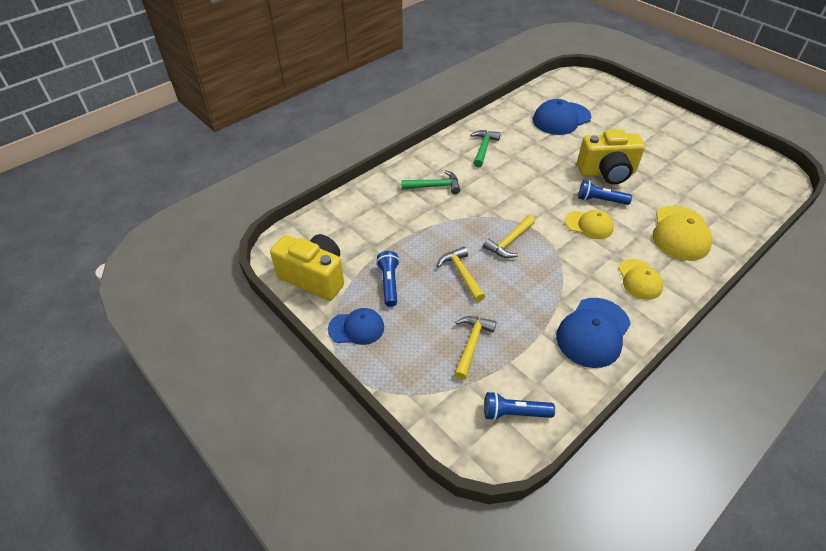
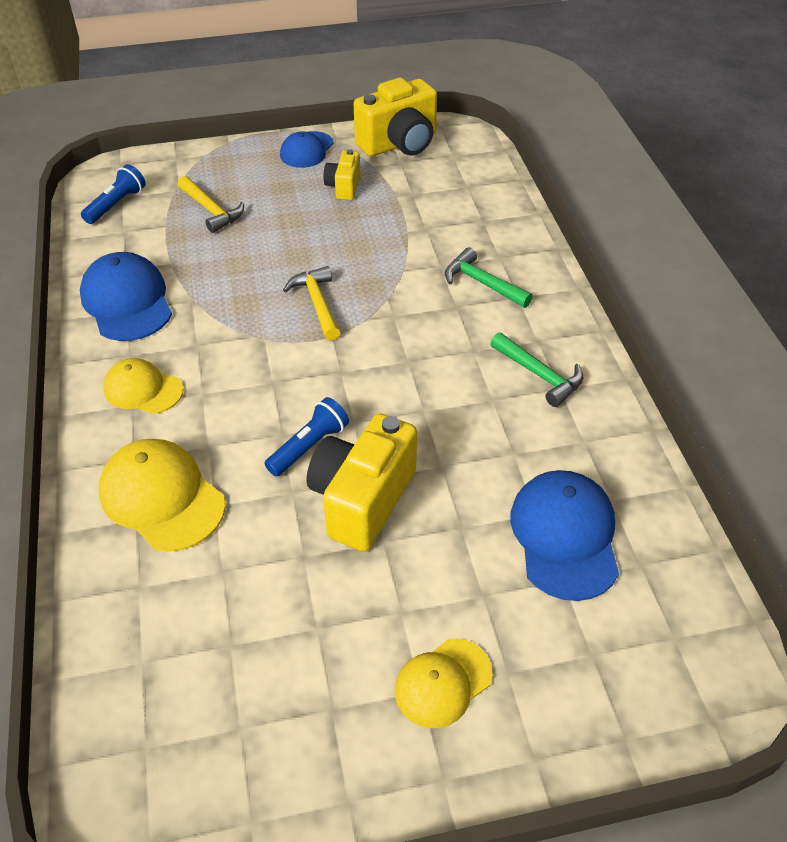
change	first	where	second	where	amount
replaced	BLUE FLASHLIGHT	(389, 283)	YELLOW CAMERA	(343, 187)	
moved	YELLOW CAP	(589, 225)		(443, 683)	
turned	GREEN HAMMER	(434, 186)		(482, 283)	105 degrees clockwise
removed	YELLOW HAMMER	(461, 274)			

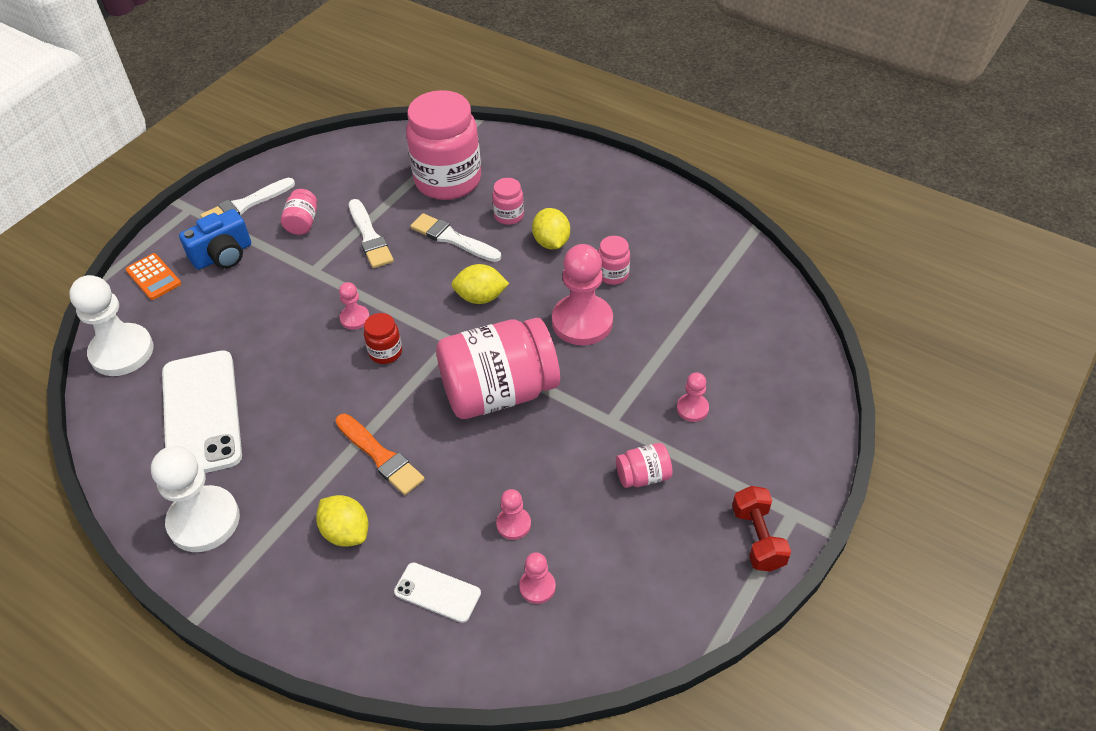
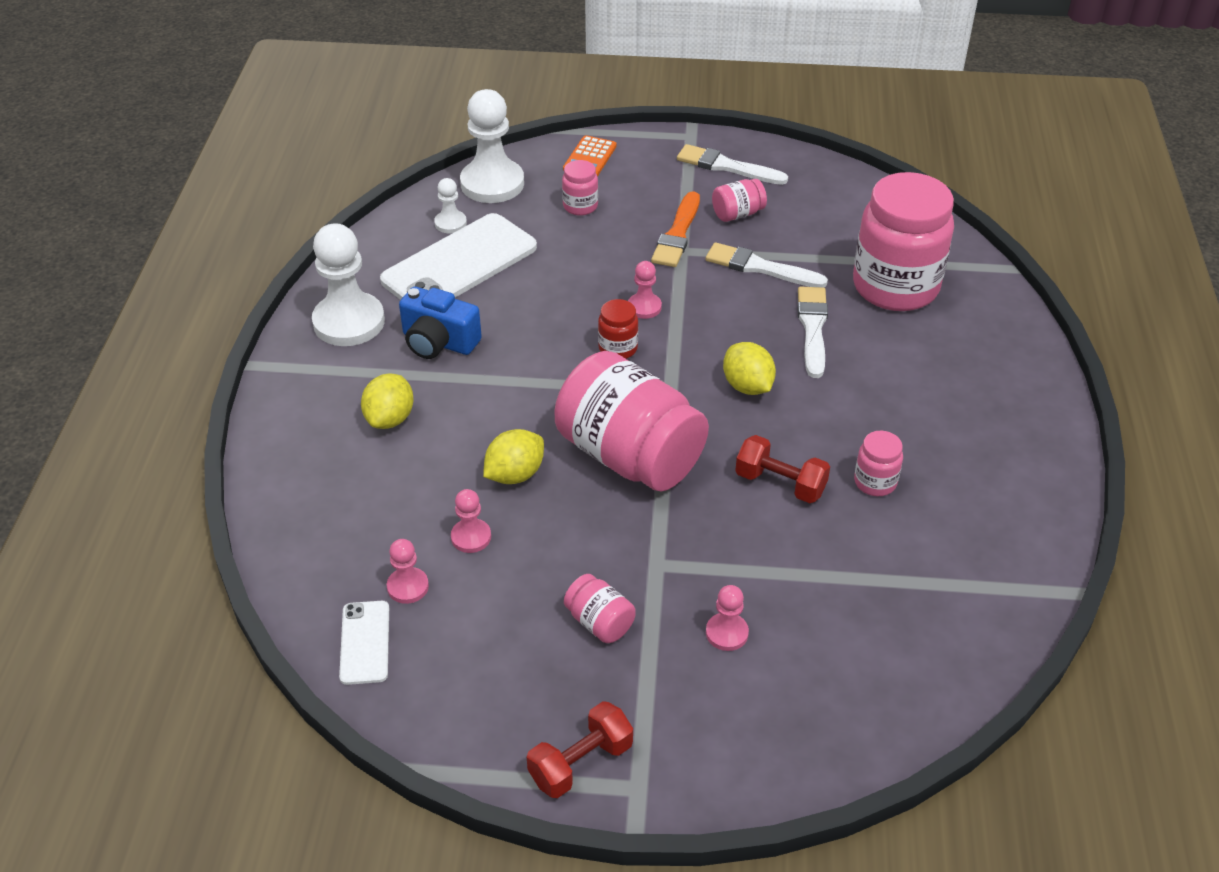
change	first	where	second	where	amount
moved	WHITE PHONE	(437, 592)		(365, 642)	
moved	BLUE CAMERA	(223, 255)		(438, 342)	
added			WHITE PAWN	(450, 223)	
moved	YELLOW LEMON	(551, 242)		(515, 474)	
moved	PINK JAR	(509, 216)		(580, 206)	
moved	ORANGE BRUSH	(380, 456)		(677, 234)	
turned	WHITE BRUSH	(369, 237)		(760, 267)	75 degrees clockwise
replaced	PINK PAWN	(582, 322)	RED DUMBBELL	(780, 483)	

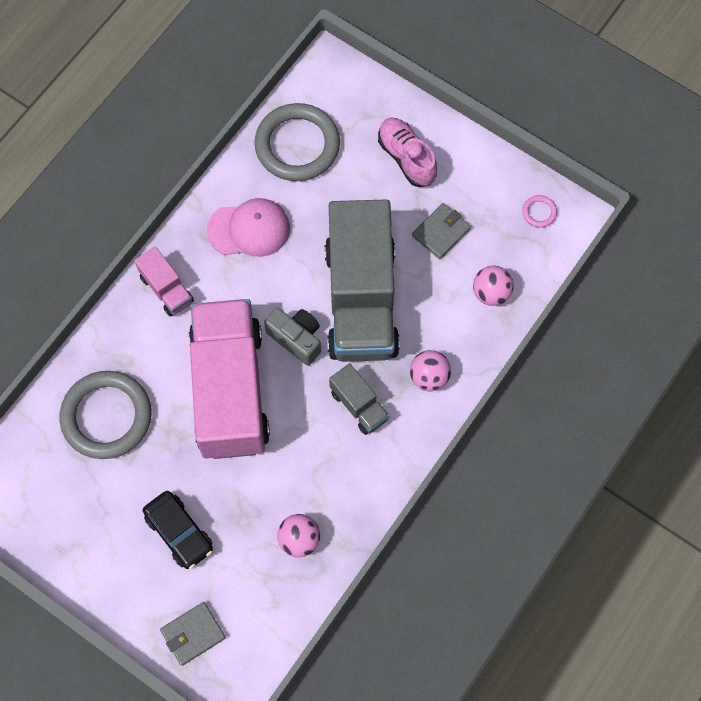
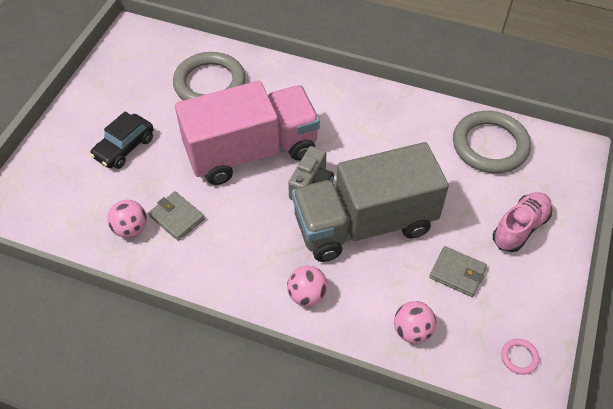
change	first	where	second	where	amount
moved	GREY WALLET	(193, 634)		(177, 217)	
removed	PINK TRUCK	(166, 289)			
removed	PINK CAP	(249, 229)			
removed	GREY TRUCK	(359, 405)			

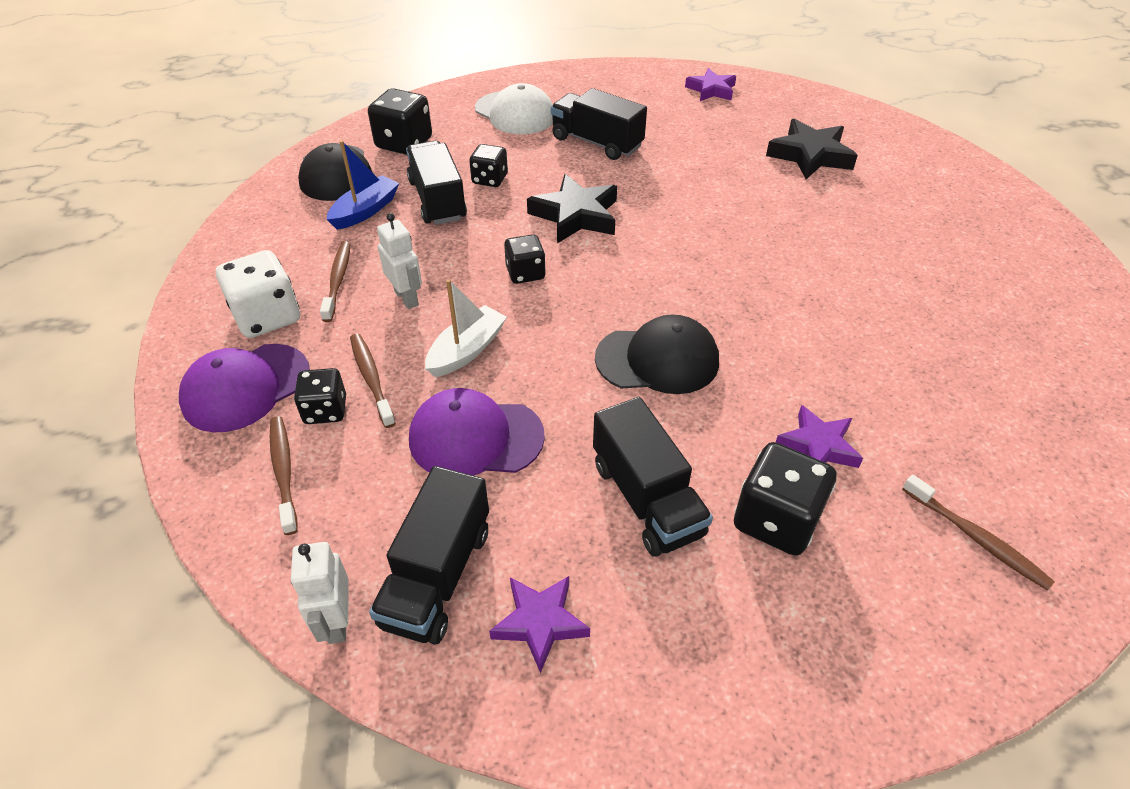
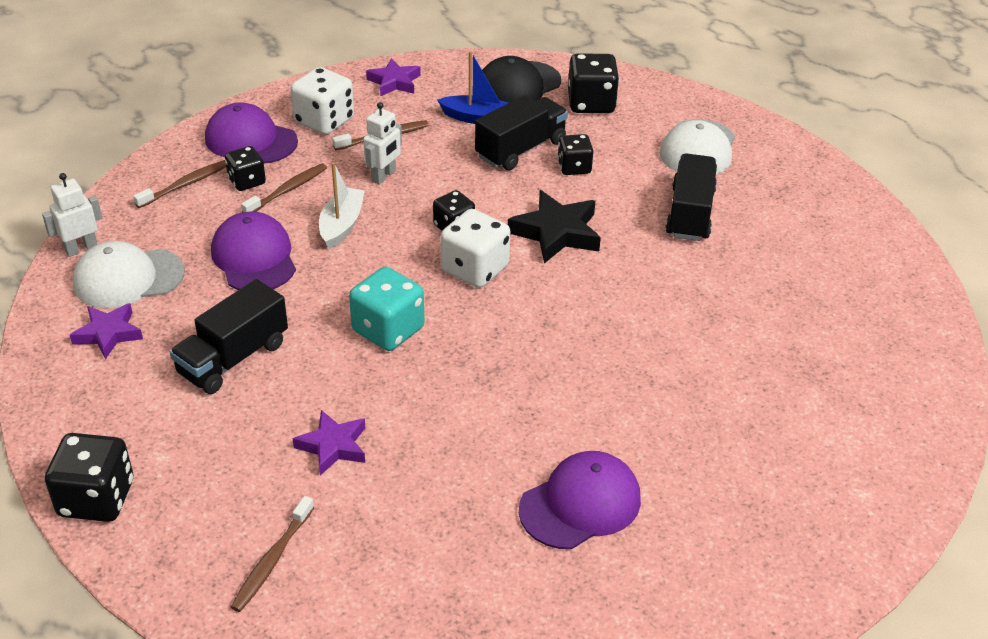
change	first	where	second	where	amount
moved	BLACK DICE	(776, 520)		(96, 499)	
replaced	BLACK TRUCK	(437, 576)	WHITE CAP	(128, 278)	
turned	WHITE BOAT	(467, 350)		(341, 225)	90 degrees counterclockwise
replaced	BLACK CAP	(657, 360)	TURQUOISE DICE	(388, 330)	
moved	PURPLE STAR	(711, 90)		(394, 82)	
added			WHITE DICE	(475, 269)	
added			PURPLE CAP	(580, 504)	
removed	BLACK STAR	(810, 155)			

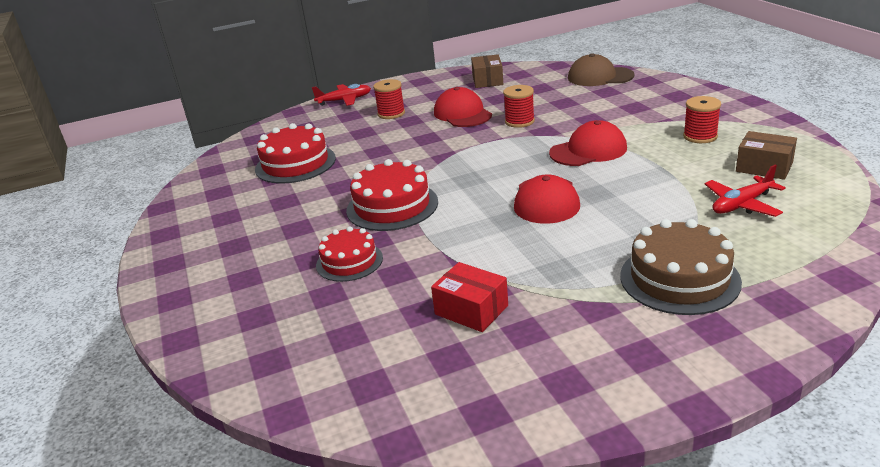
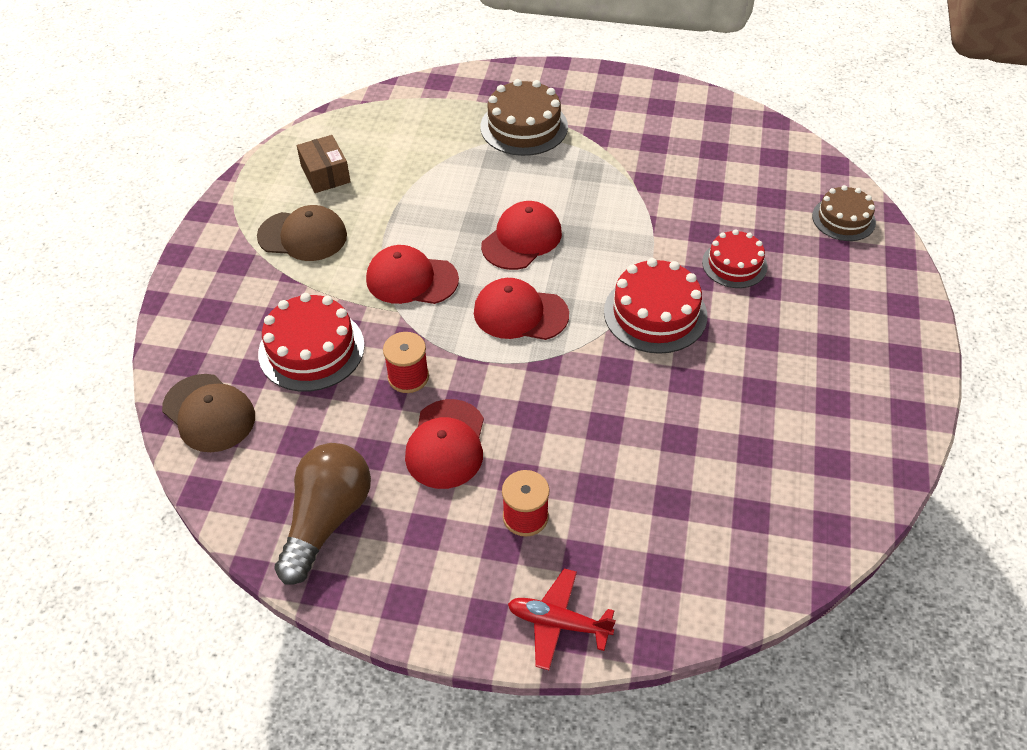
change	first	where	second	where	amount
replaced	RED SPOOL	(700, 136)	BROWN CAP	(303, 236)	
moved	RED CAKE	(295, 164)		(311, 349)	
replaced	BROWN BOX	(487, 80)	BROWN LIGHT BULB	(327, 519)	
added			RED CAP	(520, 313)	
added			BROWN CAKE	(843, 219)	
removed	RED BOX	(471, 310)			
removed	RED PLANE	(742, 204)			

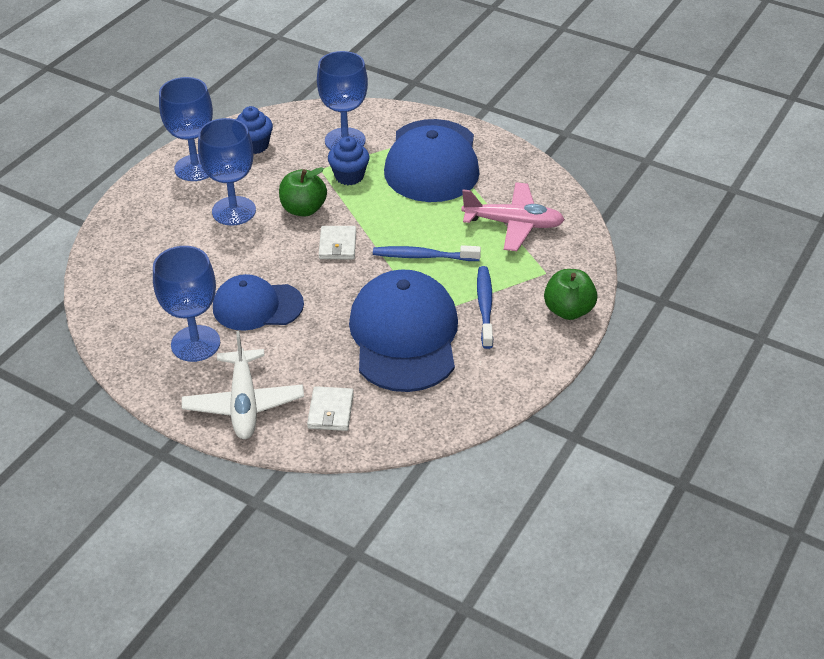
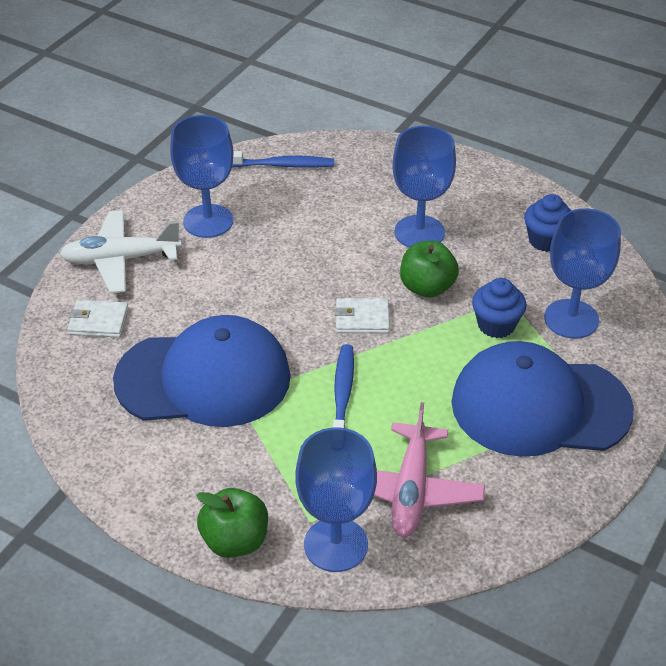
change	first	where	second	where	amount
moved	BLUE TOOTHBRUSH	(485, 306)		(281, 165)	
moved	BLUE GOBLET	(195, 168)		(336, 545)	
removed	BLUE CAP	(257, 306)			

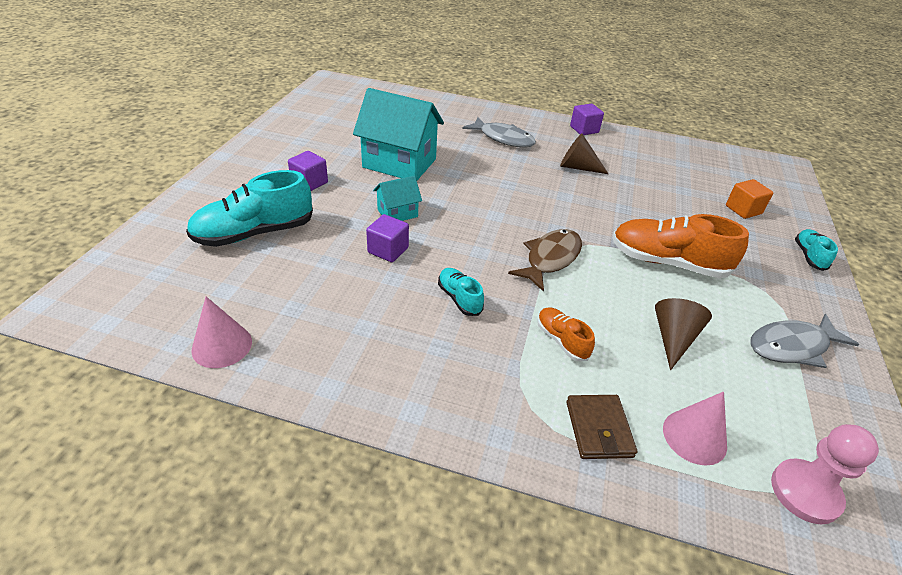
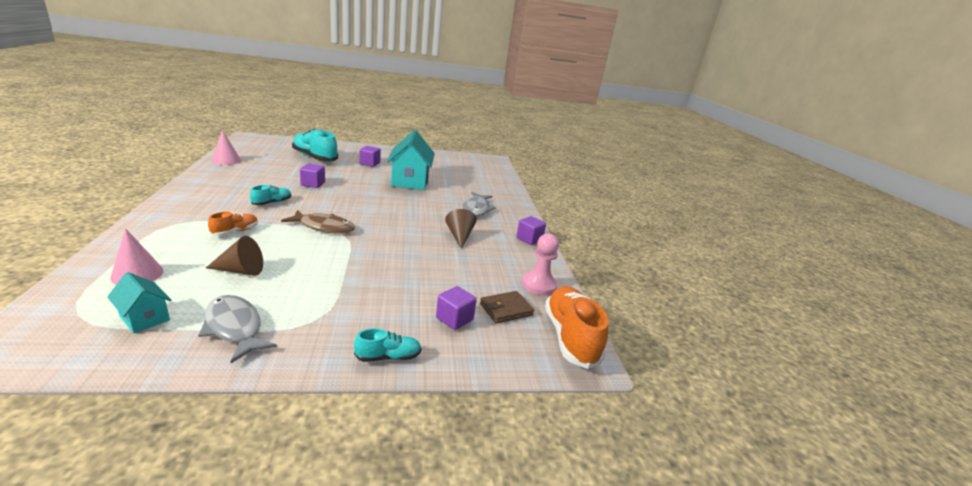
change	first	where	second	where	amount
moved	TURQUOISE HOUSE	(397, 213)		(145, 318)	
recoloured	ORANGE CUBE	(743, 210)	PURPLE CUBE	(454, 319)	
moved	BROWN WALLET	(599, 429)		(506, 309)	
moved	PINK PAWN	(805, 492)		(538, 285)	
moved	ORANGE SHOE	(667, 262)		(570, 337)	

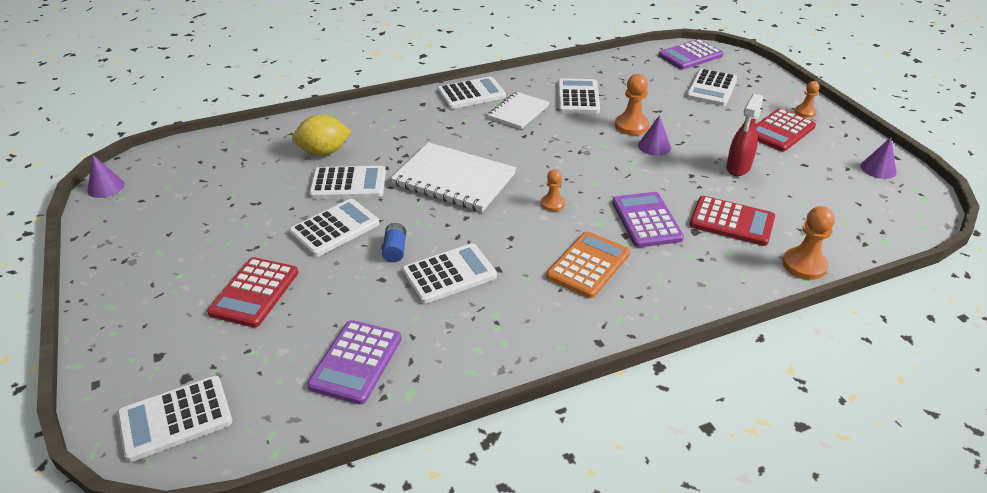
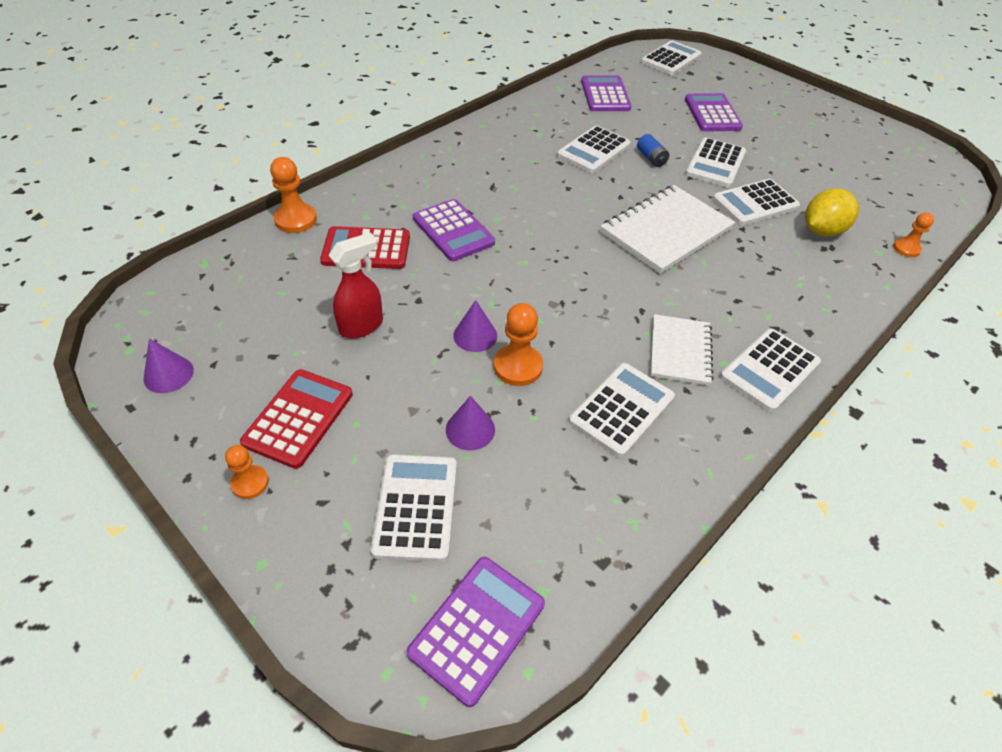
change	first	where	second	where	amount
turned	RED SPRAY BOTTLE	(738, 168)		(362, 326)	45 degrees clockwise
moved	PURPLE CONE	(106, 187)		(470, 429)	
turned	WHITE CALCULATOR	(578, 97)		(621, 409)	120 degrees counterclockwise
turned	WHITE NOTEBOOK	(453, 179)		(666, 231)	45 degrees counterclockwise
recoloured	RED CALCULATOR	(254, 292)	PURPLE CALCULATOR	(712, 114)	
moved	ORANGE PAWN	(552, 204)		(906, 249)	
removed	ORANGE CALCULATOR	(588, 265)			

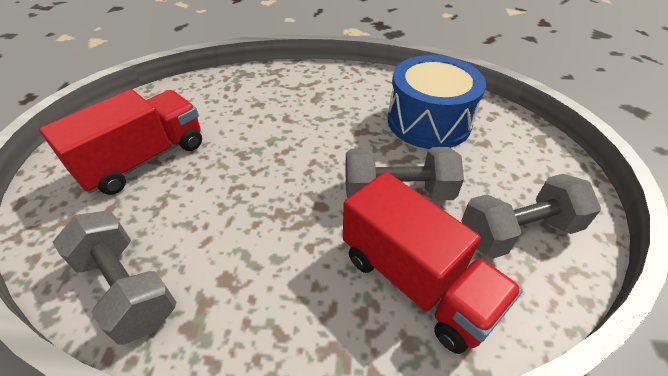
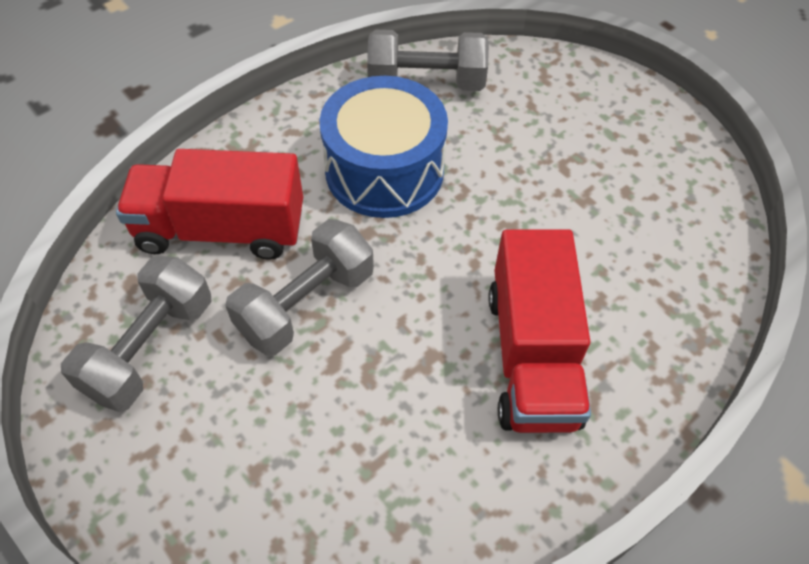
change	first	where	second	where	amount
moved	BLUE DRUM	(429, 121)		(384, 170)	
moved	RED TRUCK	(144, 159)		(532, 356)	

